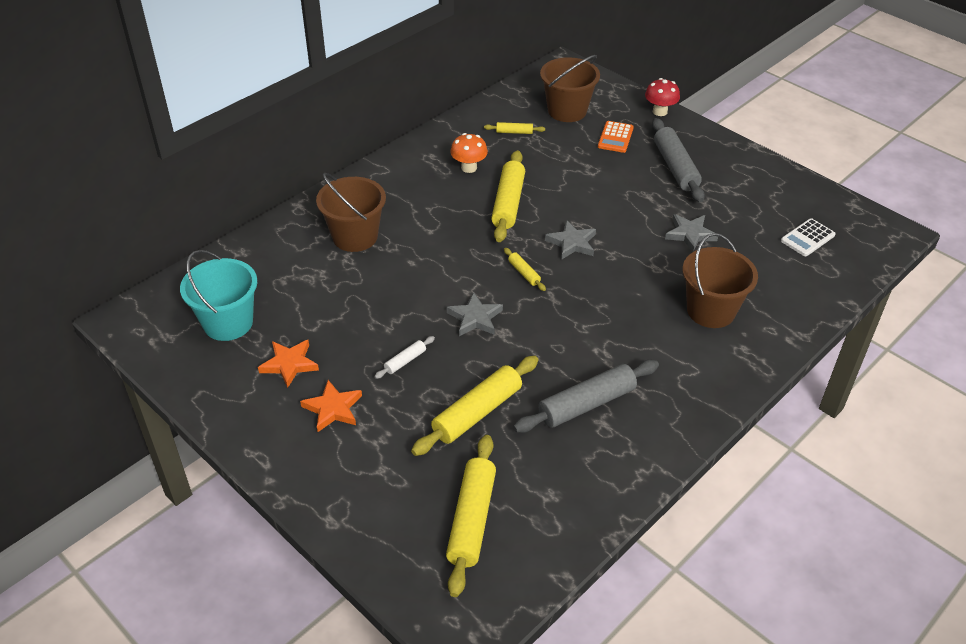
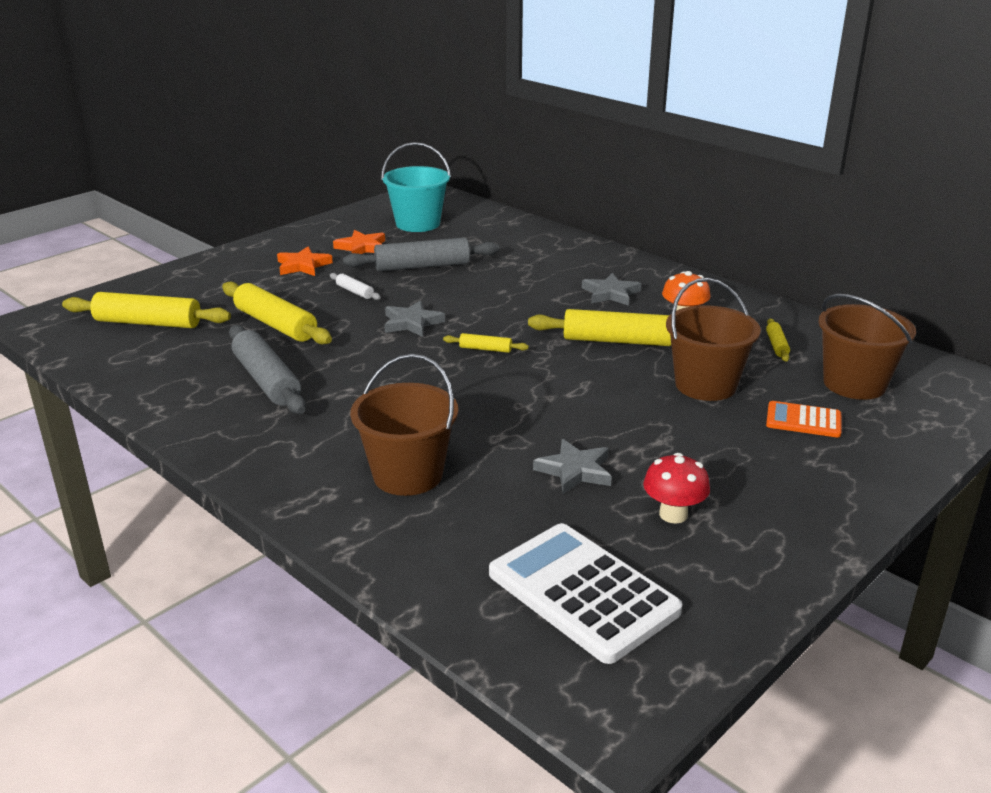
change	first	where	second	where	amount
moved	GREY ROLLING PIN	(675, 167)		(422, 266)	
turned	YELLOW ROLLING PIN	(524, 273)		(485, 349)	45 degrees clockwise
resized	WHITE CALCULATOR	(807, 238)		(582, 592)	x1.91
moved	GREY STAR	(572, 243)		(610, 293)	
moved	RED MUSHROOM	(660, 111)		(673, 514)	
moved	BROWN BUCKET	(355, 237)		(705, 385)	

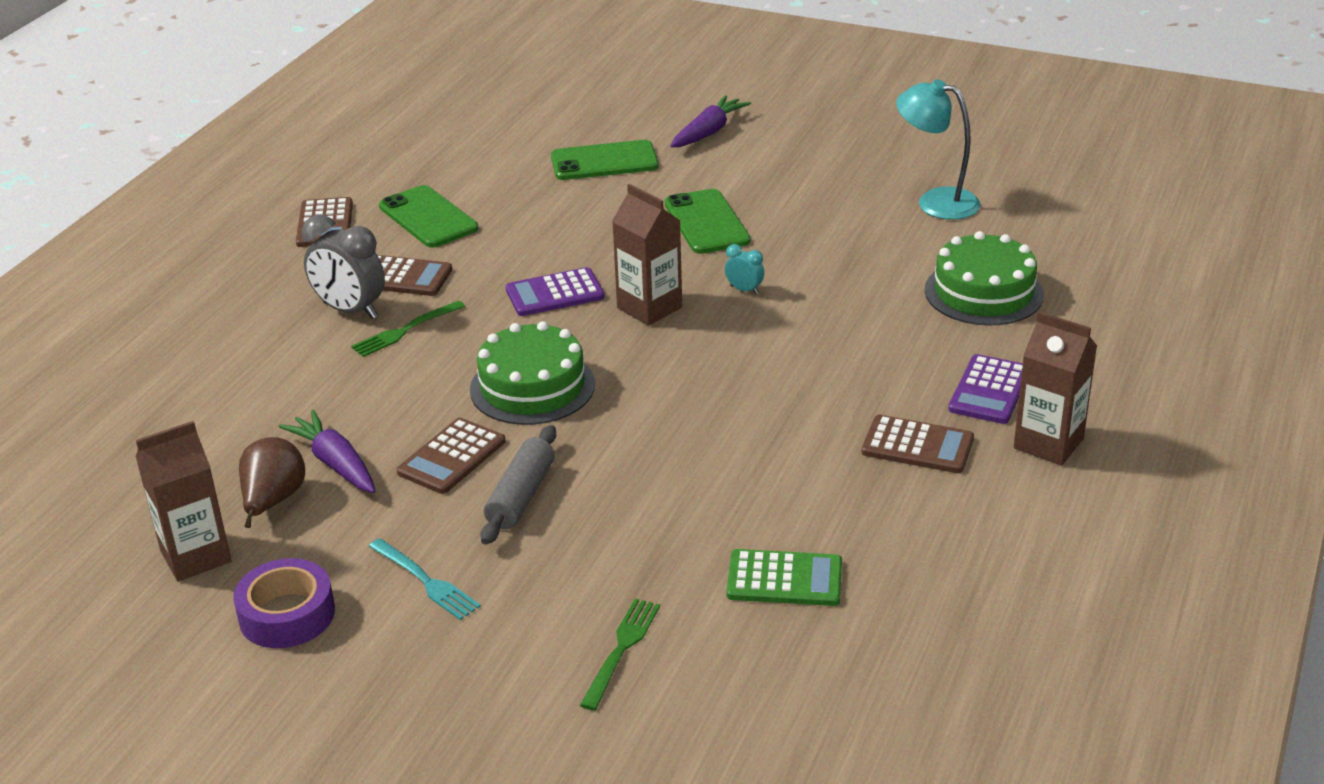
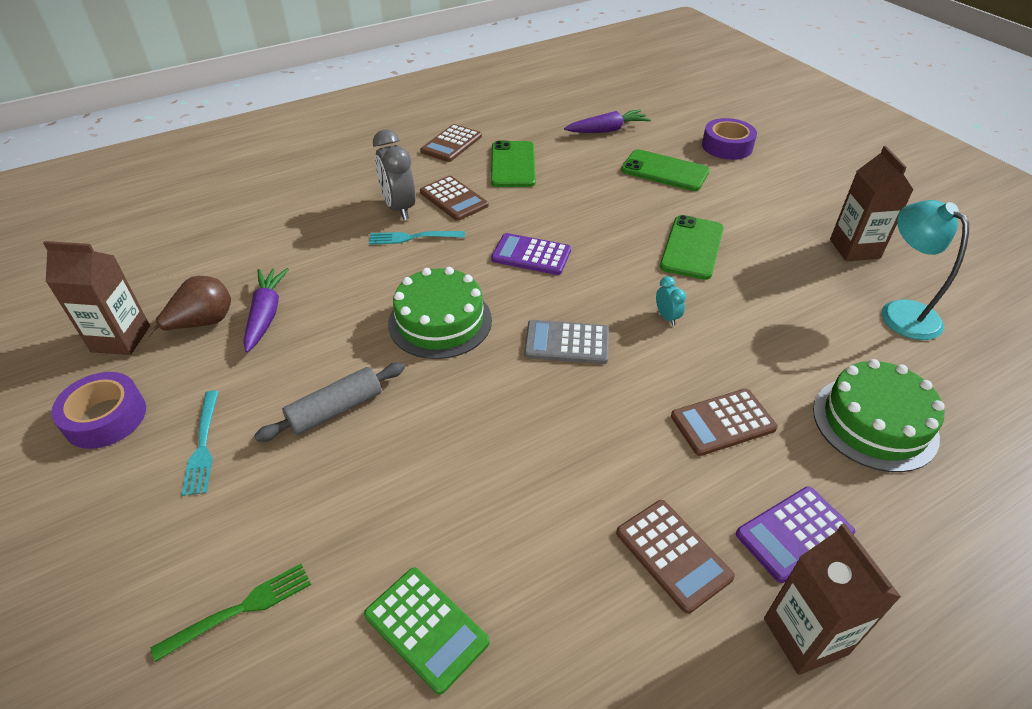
change	first	where	second	where	amount
recoloured	GREEN FORK	(405, 331)	TURQUOISE FORK	(412, 237)	
added			GREY CALCULATOR	(566, 343)	
moved	PURPLE CARROT	(708, 132)		(607, 130)	
moved	BROWN CALCULATOR	(452, 457)		(723, 422)	
added			PURPLE TAPE	(727, 146)	
moved	BROWN CARTON	(649, 308)		(854, 249)	

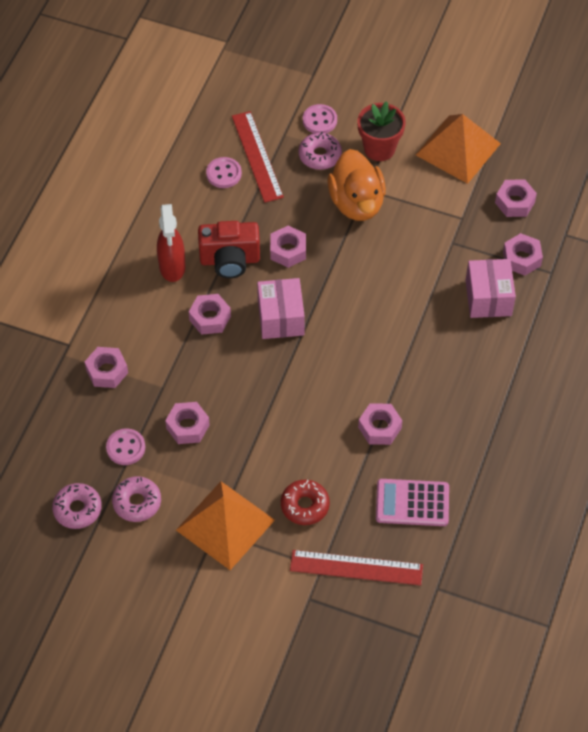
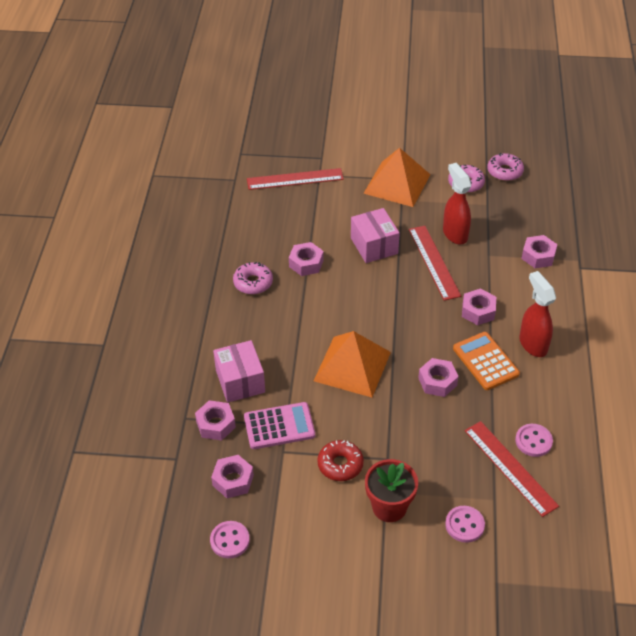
change	first	where	second	where	amount
moved	PINK BUTTON	(126, 448)		(230, 540)	
moved	PINK DONUT	(320, 155)		(253, 283)	
moved	PINK CALCULATOR	(412, 503)		(279, 426)	
moved	ORANGE PYRAMID	(458, 149)		(352, 366)	
moved	RED DONUT	(305, 506)		(340, 464)	
moved	PINK BOX	(281, 318)		(374, 246)	
added			RED RULER	(434, 262)	
replaced	PINK NUT	(187, 426)	RED SPRAY BOTTLE	(455, 234)	
replaced	RED CAMERA	(230, 260)	ORANGE CALCULATOR	(485, 361)	
removed	ORANGE DUCK	(356, 203)			

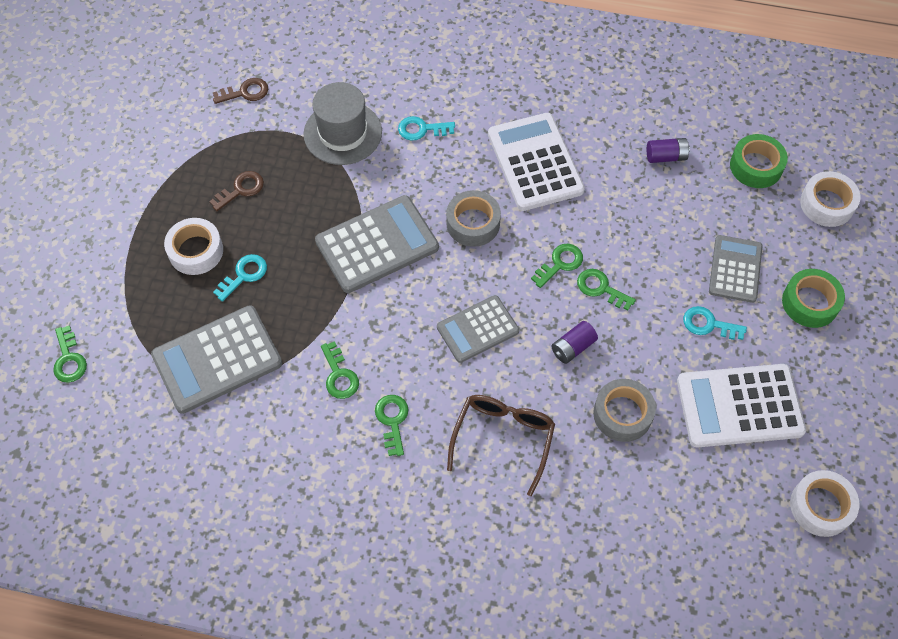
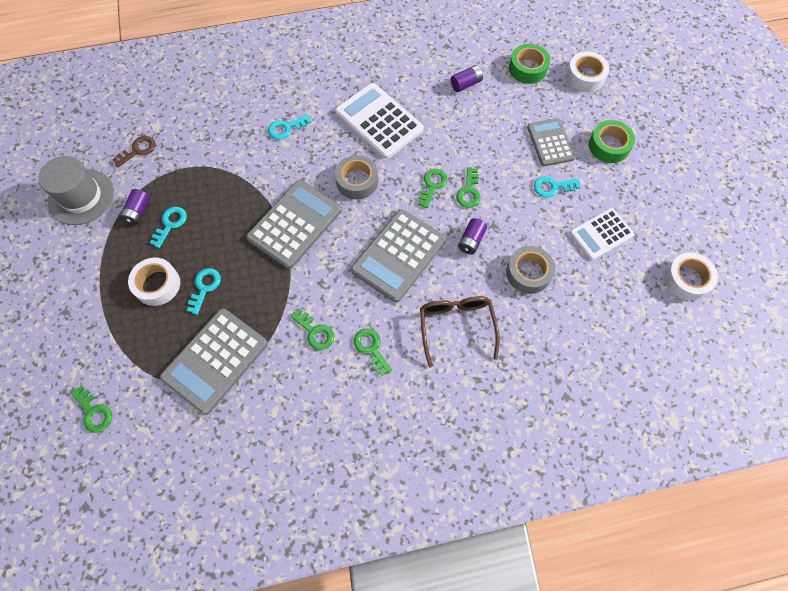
change	first	where	second	where	amount
moved	GREY HAT	(342, 133)		(81, 197)	
added			PURPLE BATTERY	(138, 211)	
recoloured	BROWN KEY	(241, 189)	TURQUOISE KEY	(170, 224)	
resized	GREY CALCULATOR	(477, 329)		(399, 255)	x1.56
turned	GREEN KEY	(600, 288)		(469, 191)	90 degrees counterclockwise
resized	WHITE CALCULATOR	(739, 406)		(601, 234)	x0.64

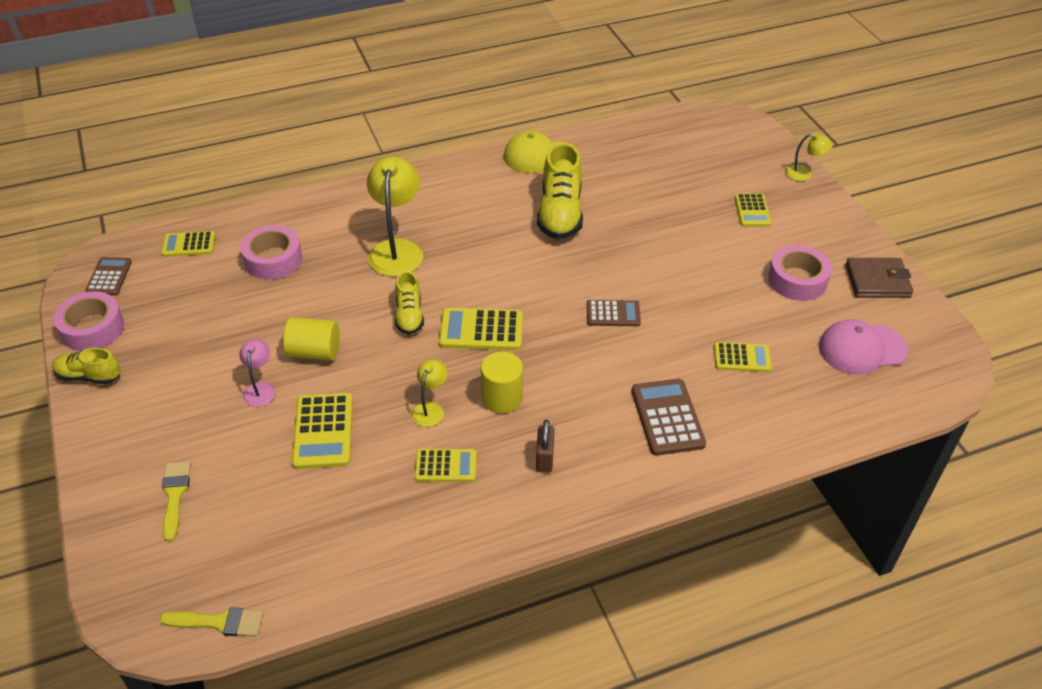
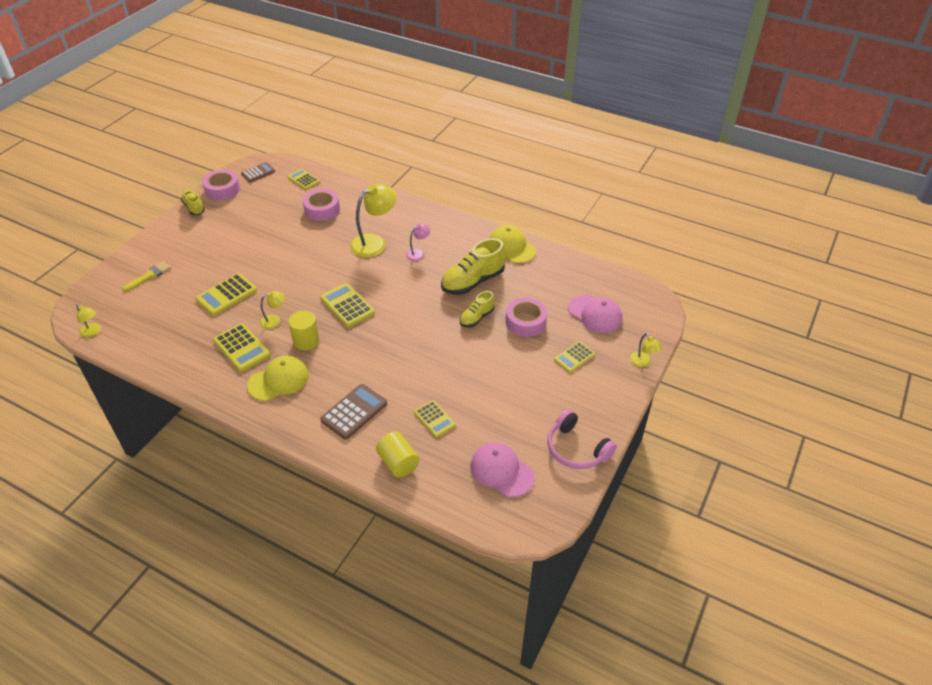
change	first	where	second	where	amount
replaced	YELLOW BRUSH	(219, 622)	YELLOW LAMP	(92, 332)	
resized	YELLOW CALCULATOR	(445, 466)		(242, 348)	x1.52
replaced	BROWN PADLOCK	(544, 459)	YELLOW CAP	(278, 380)	
moved	YELLOW CYLINDER	(314, 352)		(398, 462)	
moved	PINK LAMP	(260, 389)		(418, 253)	
moved	YELLOW SHOE	(409, 315)		(476, 317)	
moved	PINK TAPE	(797, 280)		(525, 322)	
replaced	BROWN WALLET	(877, 281)	PINK HEADPHONES	(576, 449)	
added			PINK CAP	(595, 314)	
removed	BROWN CALCULATOR	(613, 314)			

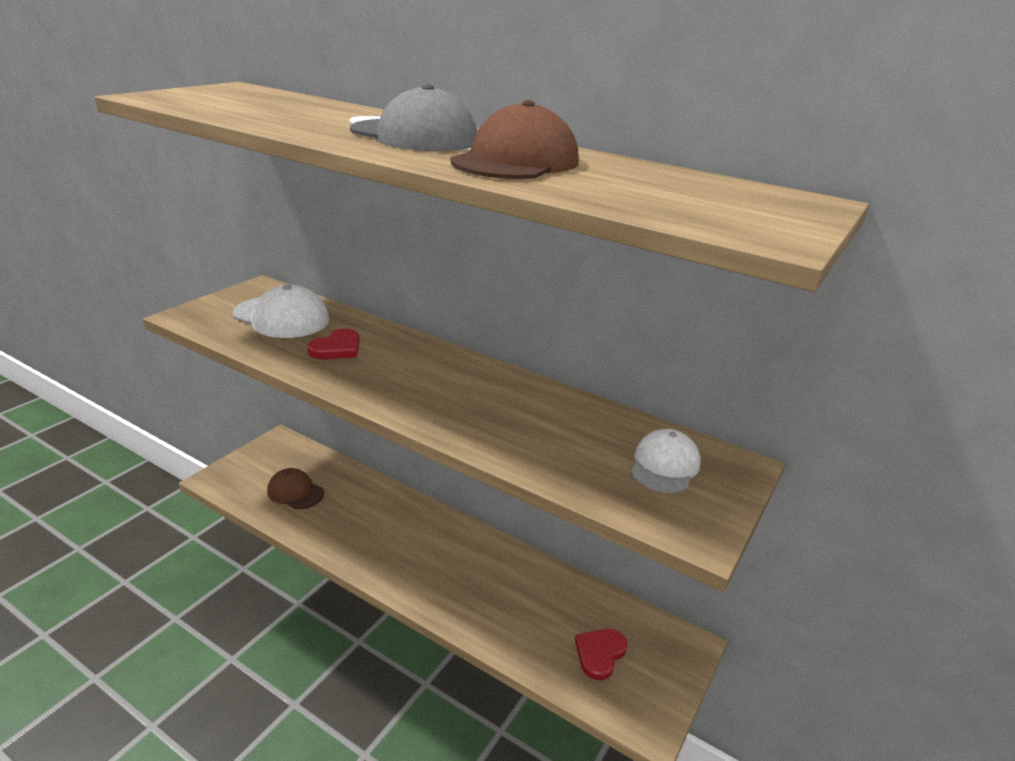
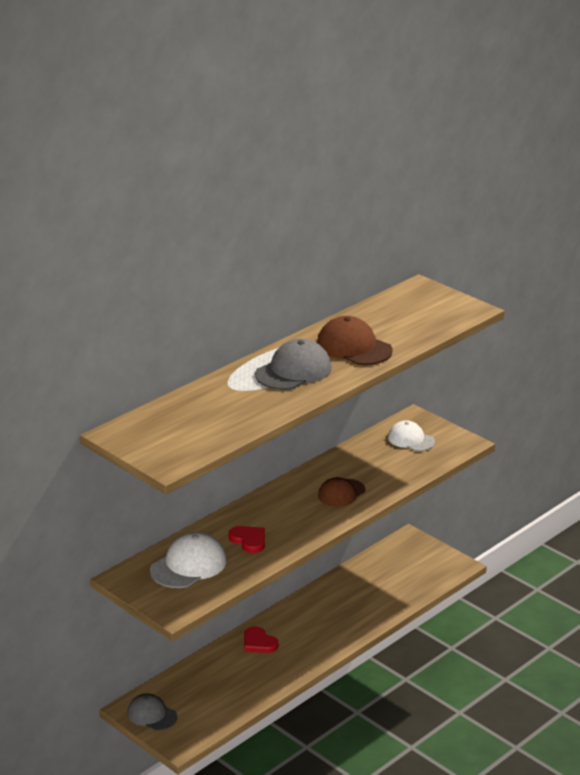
change	first	where	second	where	amount
added			GREY CAP	(152, 715)	
moved	RED HEART	(600, 654)		(258, 643)	
moved	BROWN CAP	(295, 492)		(341, 493)	

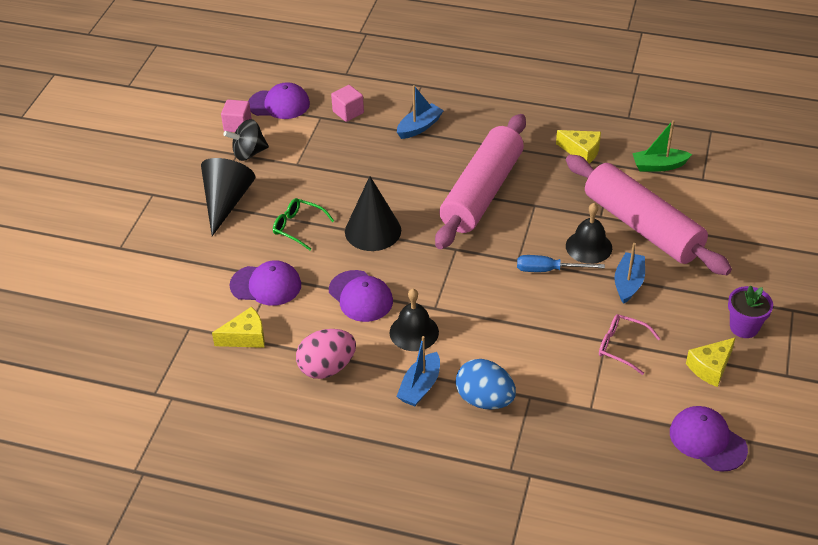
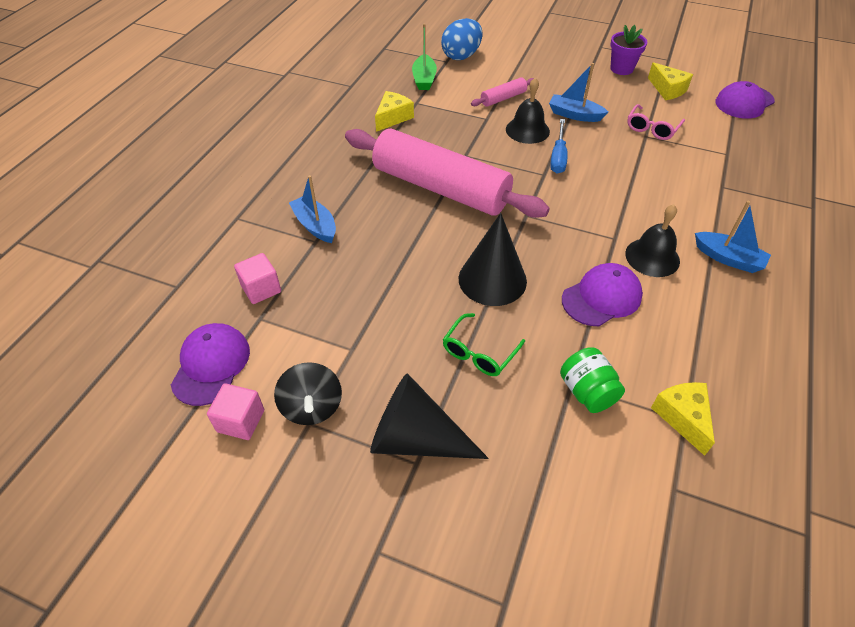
change	first	where	second	where	amount
moved	BLUE EGG	(484, 400)		(461, 56)	
resized	PINK ROLLING PIN	(642, 227)		(503, 98)	x0.41
replaced	PURPLE CAP	(266, 285)	GREEN JAR	(587, 392)	
removed	PINK EGG	(327, 368)			

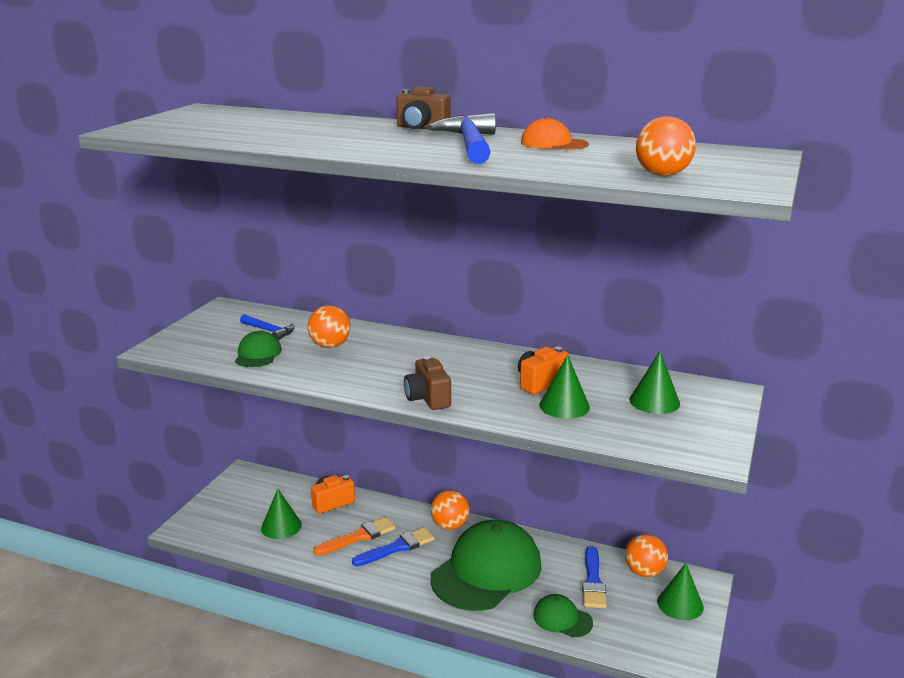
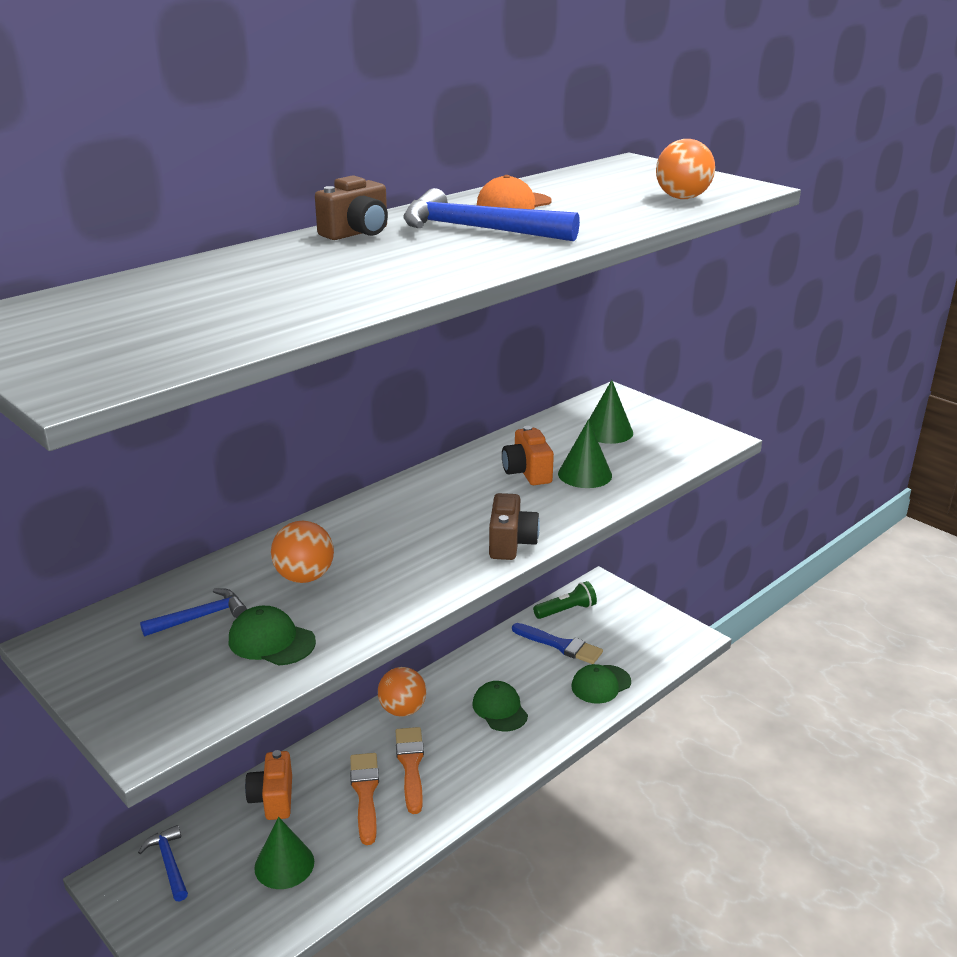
change	first	where	second	where	amount
added			BLUE HAMMER	(169, 863)	
recoloured	BLUE BRUSH	(397, 547)	ORANGE BRUSH	(410, 765)	
resized	GREEN CAP	(486, 571)		(500, 709)	x0.46
turned	BROWN CAMERA	(428, 399)		(511, 543)	90 degrees counterclockwise
replaced	ORANGE BALL	(644, 572)	GREEN FLASHLIGHT	(566, 610)	
removed	GREEN CONE	(680, 604)			

